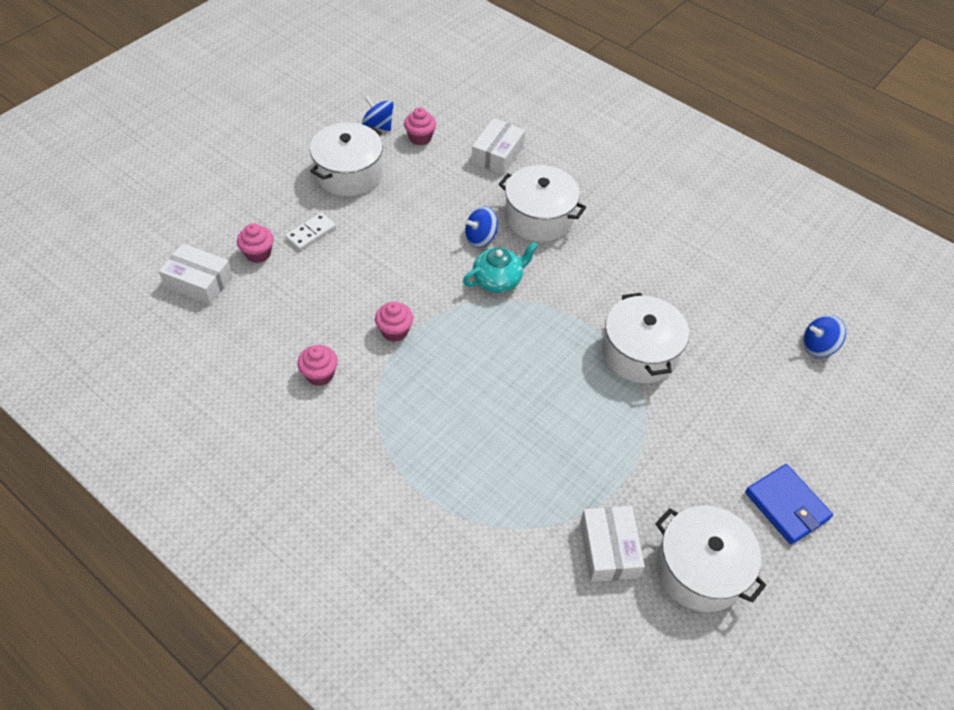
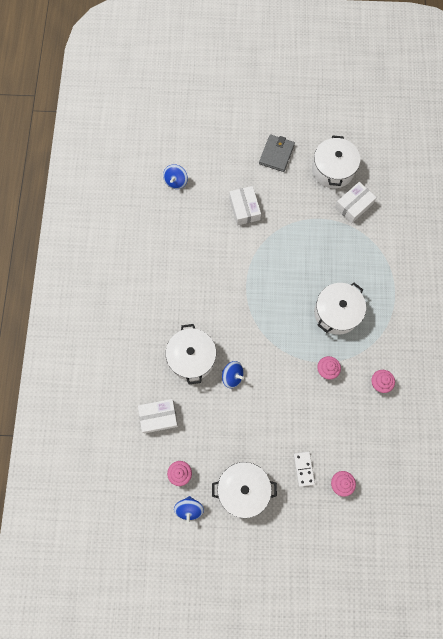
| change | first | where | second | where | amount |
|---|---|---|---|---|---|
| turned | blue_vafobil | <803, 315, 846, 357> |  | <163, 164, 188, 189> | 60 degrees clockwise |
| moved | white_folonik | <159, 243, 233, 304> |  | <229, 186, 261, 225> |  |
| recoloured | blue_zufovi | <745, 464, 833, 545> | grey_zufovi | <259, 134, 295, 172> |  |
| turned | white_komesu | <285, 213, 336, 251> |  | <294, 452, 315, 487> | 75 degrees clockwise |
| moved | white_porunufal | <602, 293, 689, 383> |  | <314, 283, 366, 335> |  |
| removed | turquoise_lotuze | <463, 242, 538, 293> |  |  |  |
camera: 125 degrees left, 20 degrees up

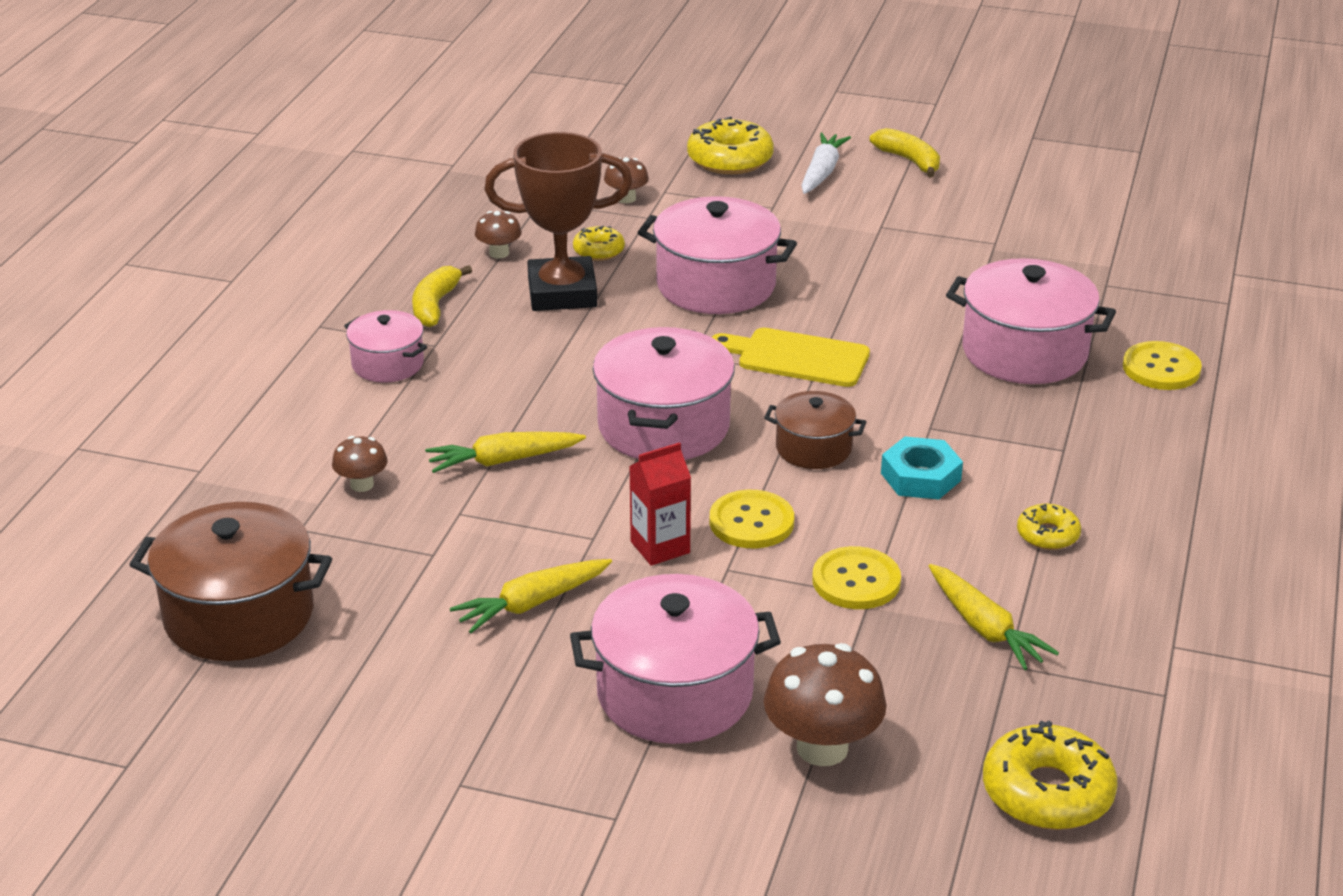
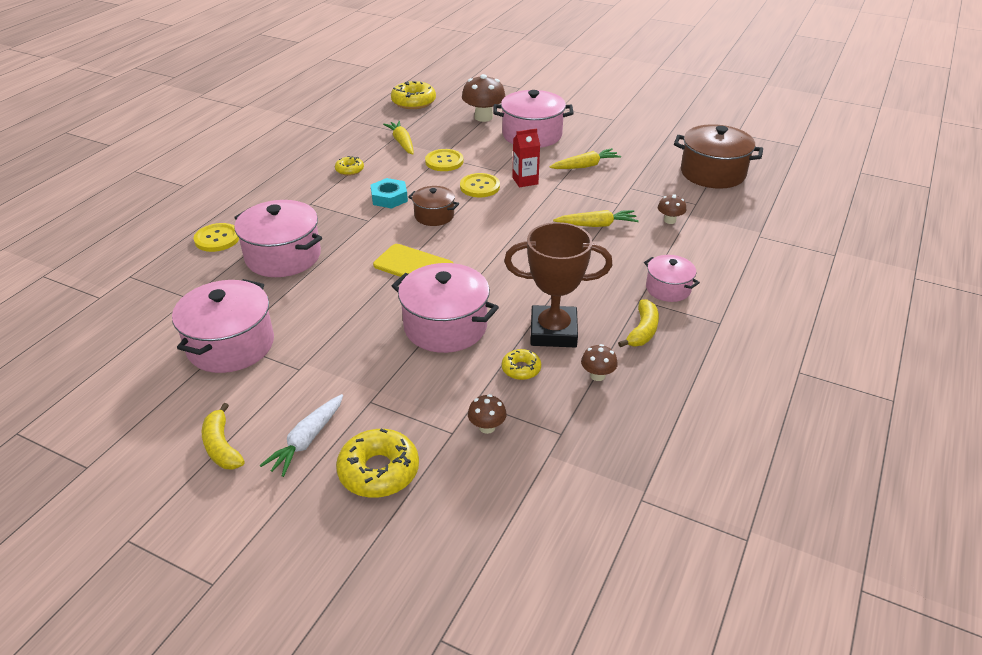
| change | first | where | second | where | amount |
|---|---|---|---|---|---|
| moved | pink_porunufal | <593, 327, 735, 460> |  | <172, 279, 274, 373> |  |
camera: 170 degrees left, 5 degrees up

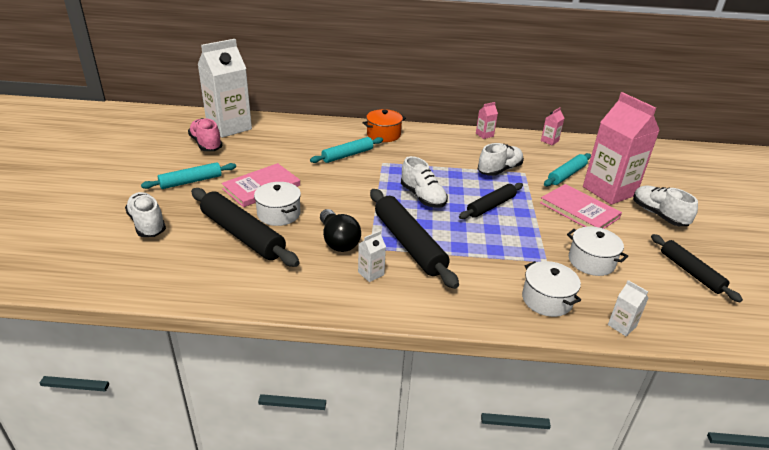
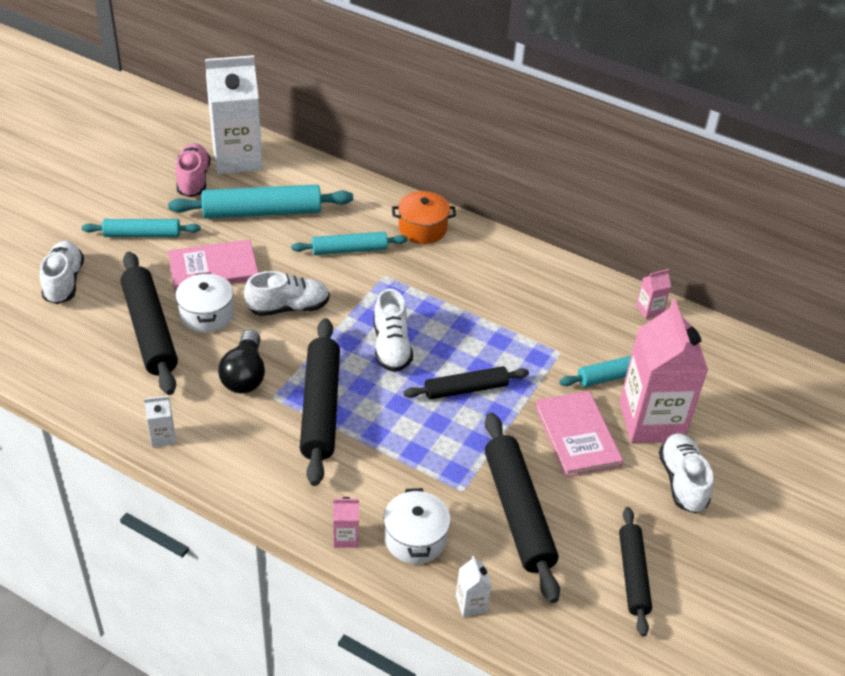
| change | first | where | second | where | amount |
|---|---|---|---|---|---|
| moved | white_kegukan | <358, 231, 386, 282> |  | <144, 396, 175, 447> |  |
| added |  |  | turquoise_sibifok | <168, 185, 353, 219> |  |
| moved | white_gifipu | <478, 143, 524, 176> |  | <244, 271, 330, 316> |  |
| moved | pink_kegukan | <476, 102, 498, 139> |  | <333, 497, 359, 548> |  |
| replaced | white_porunufal | <567, 226, 628, 276> | black_sibifok | <485, 413, 560, 603> |  |
camera: 25 degrees right, 10 degrees up

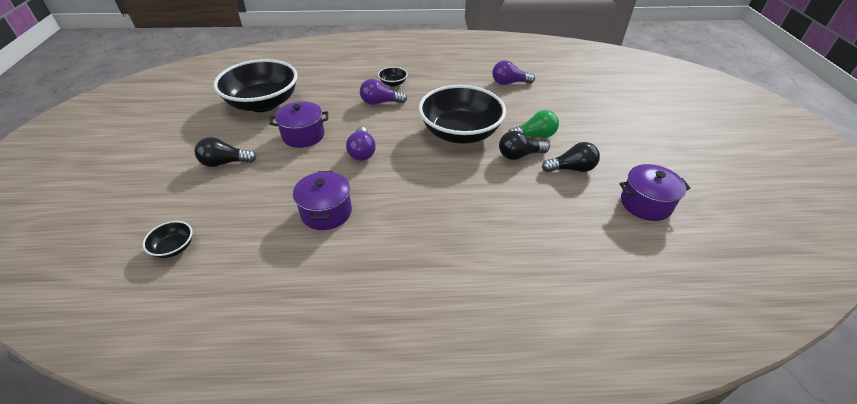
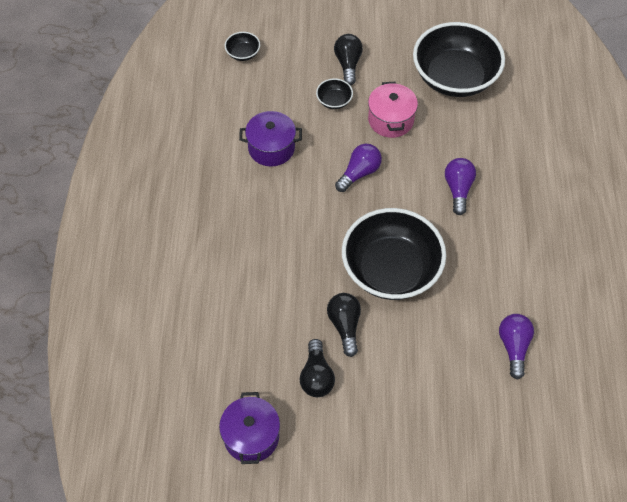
| change | first | where | second | where | amount |
|---|---|---|---|---|---|
| moved | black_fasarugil | <378, 67, 408, 87> |  | <316, 78, 353, 109> |  |
| turned | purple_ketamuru | <346, 127, 376, 161> |  | <335, 144, 382, 192> | 135 degrees clockwise |
| recoloured | purple_porunufal | <270, 101, 328, 148> | pink_porunufal | <368, 82, 418, 138> |  |
| removed | green_ketamuru | <508, 110, 559, 138> |  |  |  |
camera: 95 degrees right, 15 degrees up

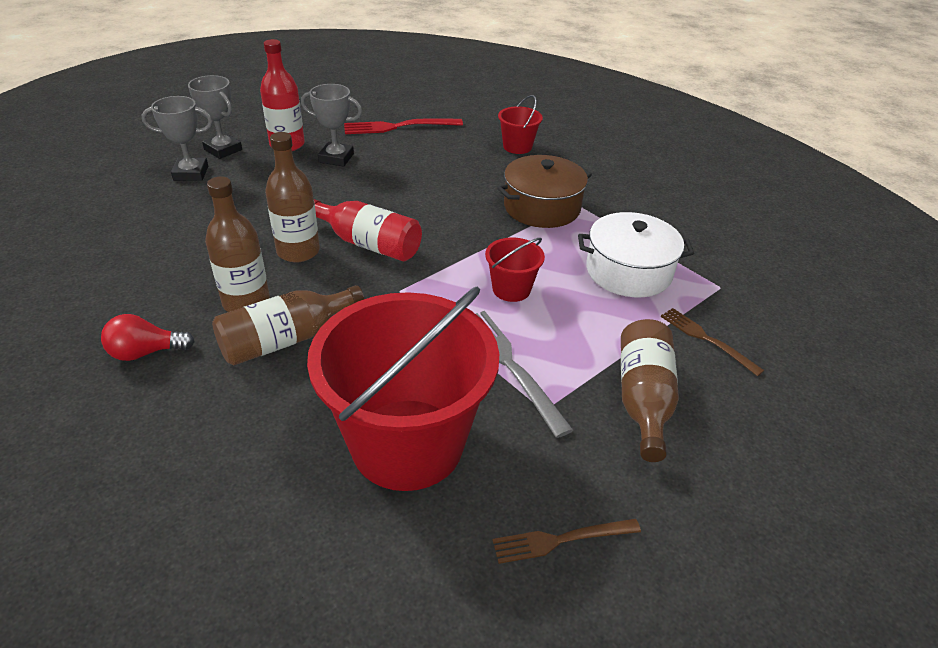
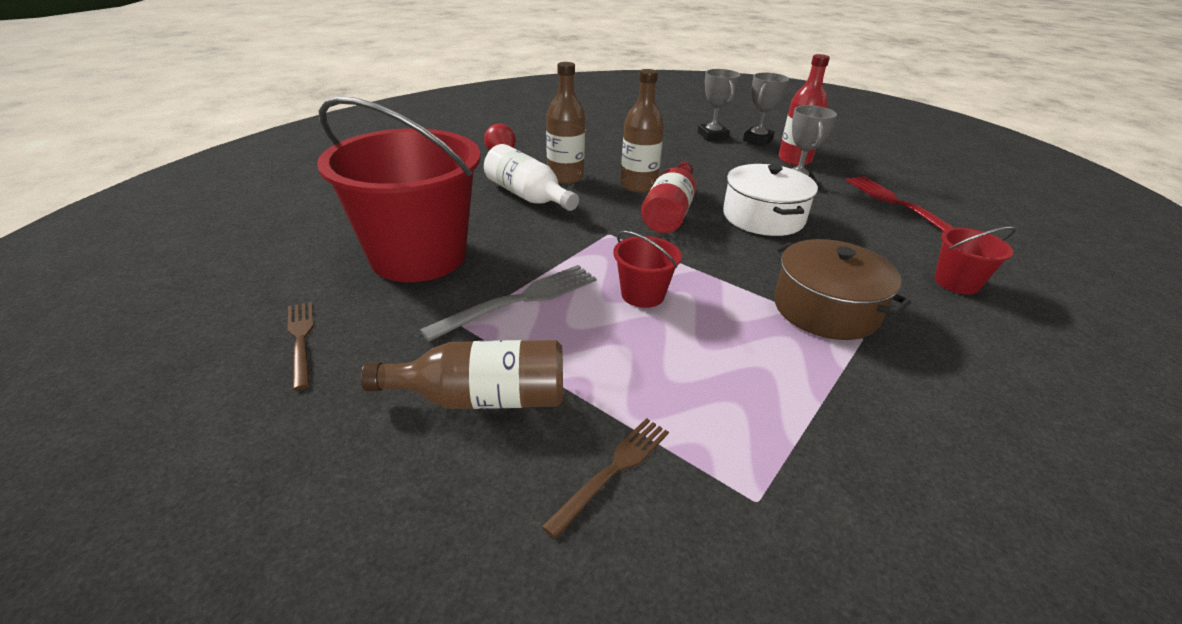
| change | first | where | second | where | amount |
|---|---|---|---|---|---|
| recoloured | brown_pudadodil | <212, 285, 364, 365> | white_pudadodil | <484, 144, 579, 211> |  |
| moved | white_porunufal | <578, 212, 694, 297> |  | <723, 164, 818, 236> |  |
camera: 80 degrees right, 5 degrees down

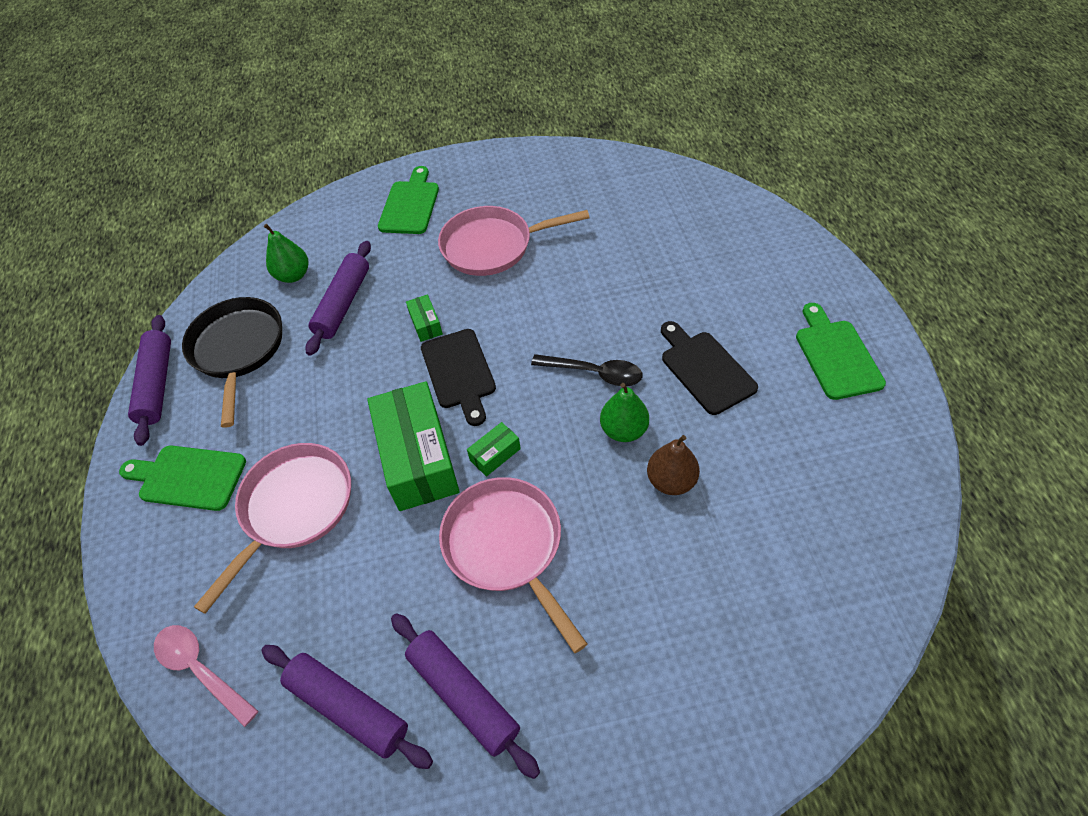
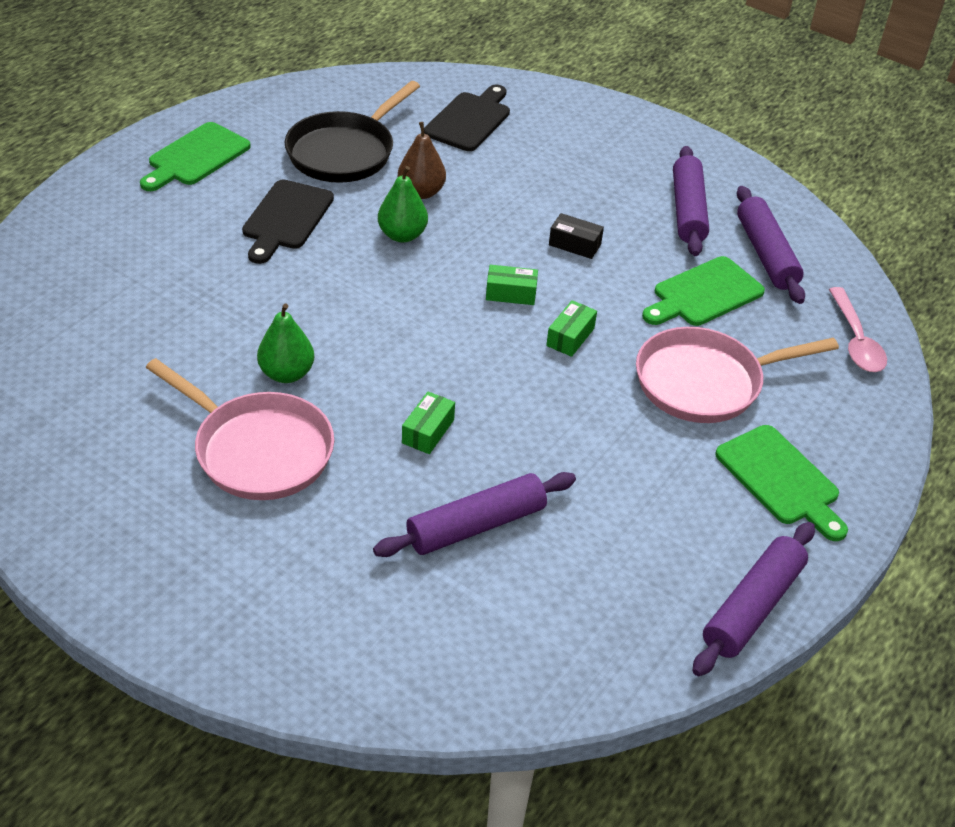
| change | first | where | second | where | amount |
|---|---|---|---|---|---|
| moved | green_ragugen | <264, 224, 308, 283> |  | <257, 303, 314, 383> |  |
| moved | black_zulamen | <182, 297, 282, 428> |  | <285, 81, 420, 183> |  |
| moved | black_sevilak | <421, 329, 496, 426> |  | <424, 85, 510, 151> |  |
| resized | green_folonik | <367, 381, 460, 511> |  | <546, 300, 597, 357> | x0.43 |
| replaced | pink_zulamen | <439, 477, 587, 653> | black_folonik | <549, 213, 604, 259> |  |
| moved | green_sevilak | <378, 166, 439, 234> |  | <642, 256, 765, 326> |  |
| removed | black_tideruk | <531, 354, 642, 386> |  |  |  |
camera: 140 degrees left, 10 degrees down

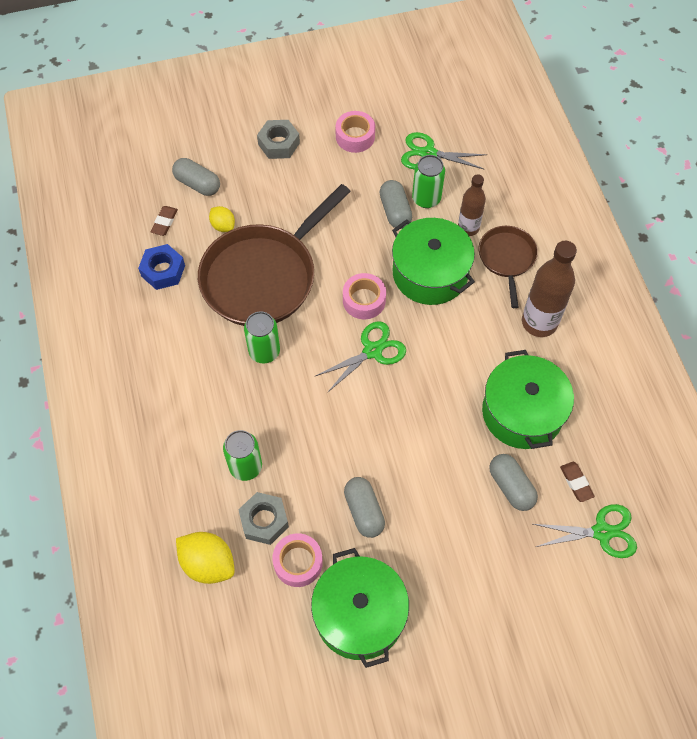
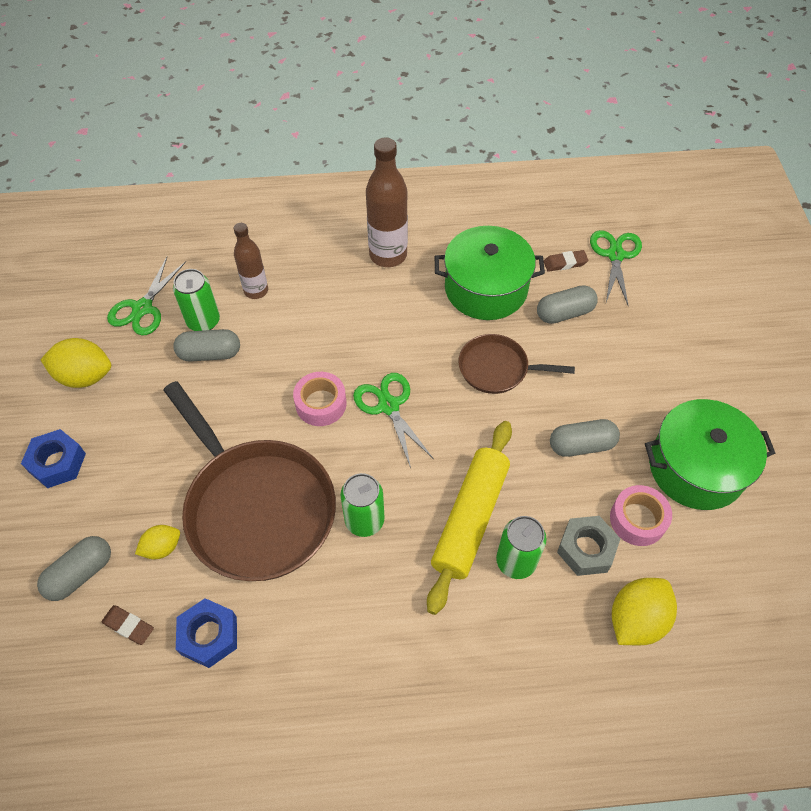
| change | first | where | second | where | amount |
|---|---|---|---|---|---|
| recoloured | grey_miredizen | <257, 120, 300, 159> | blue_miredizen | <21, 429, 86, 488> |  |
| replaced | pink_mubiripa | <336, 111, 375, 153> | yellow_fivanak | <41, 338, 111, 388> |  |
| added |  |  | yellow_sibifok | <427, 421, 512, 615> |  |
| moved | brown_zulamen | <479, 226, 538, 308> |  | <458, 334, 575, 394> |  |
| removed | green_porunufal | <392, 218, 475, 305> |  |  |  |
camera: 80 degrees left, 5 degrees down

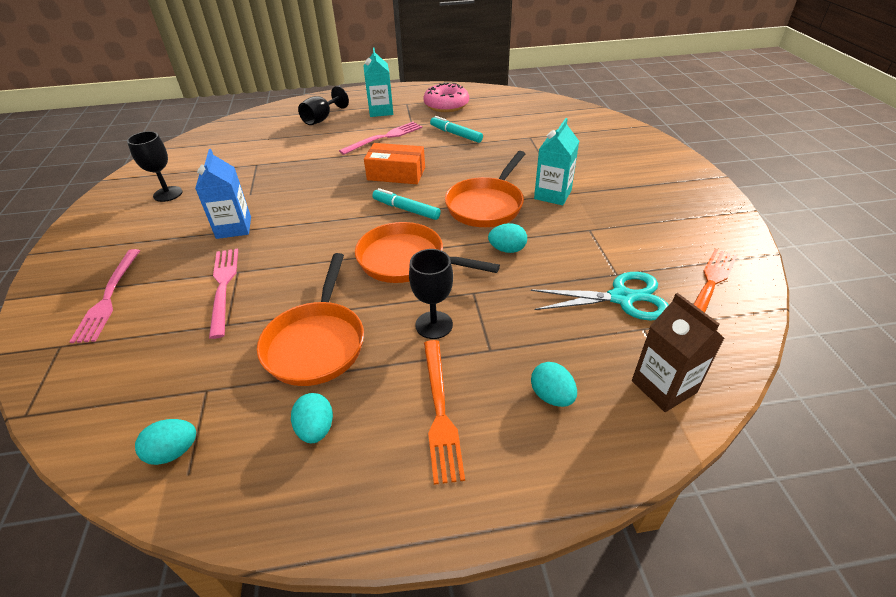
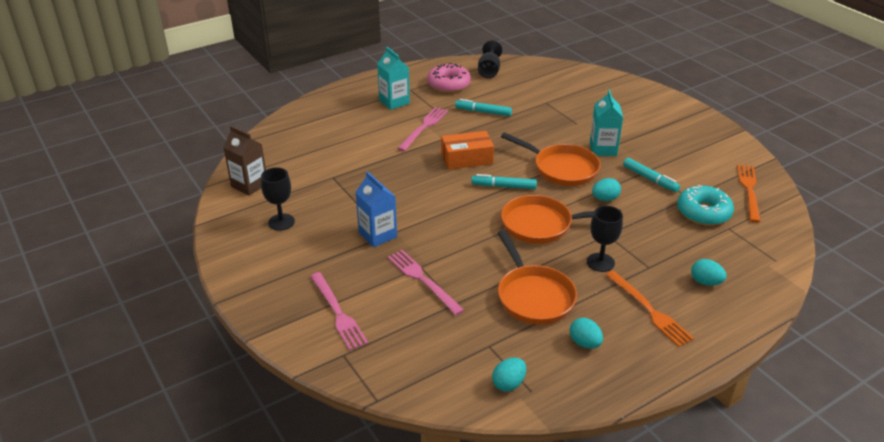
| change | first | where | second | where | amount |
|---|---|---|---|---|---|
| moved | brown_kegukan | <632, 293, 725, 412> |  | <223, 126, 266, 196> |  |
| moved | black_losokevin | <298, 86, 349, 125> |  | <478, 40, 502, 78> |  |
| turned | orange_zulamen | <445, 151, 525, 227> |  | <501, 132, 601, 186> | 60 degrees counterclockwise |
| added |  |  | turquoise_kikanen | <623, 158, 680, 192> |  |
| replaced | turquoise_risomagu | <531, 272, 669, 321> | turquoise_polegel | <677, 185, 734, 226> |  |
camera: 25 degrees left, 5 degrees down

